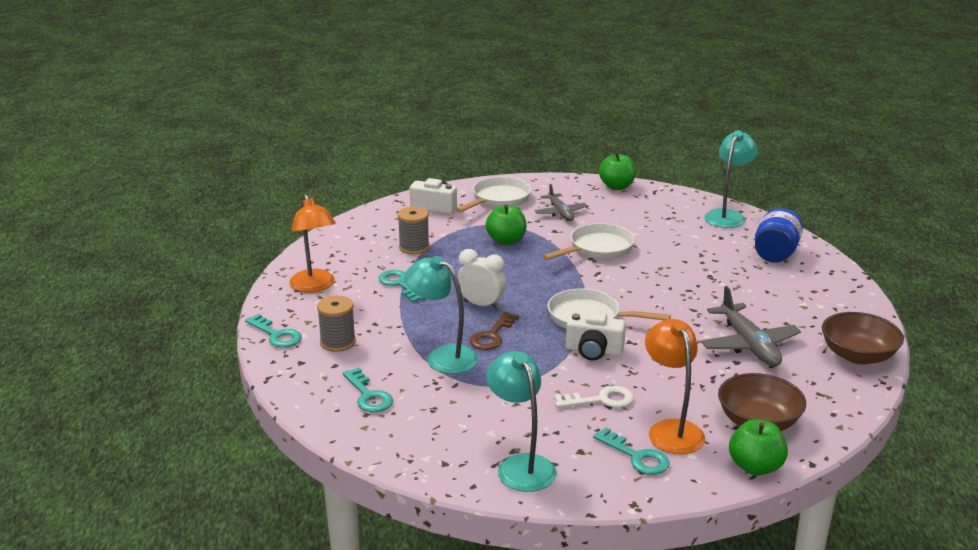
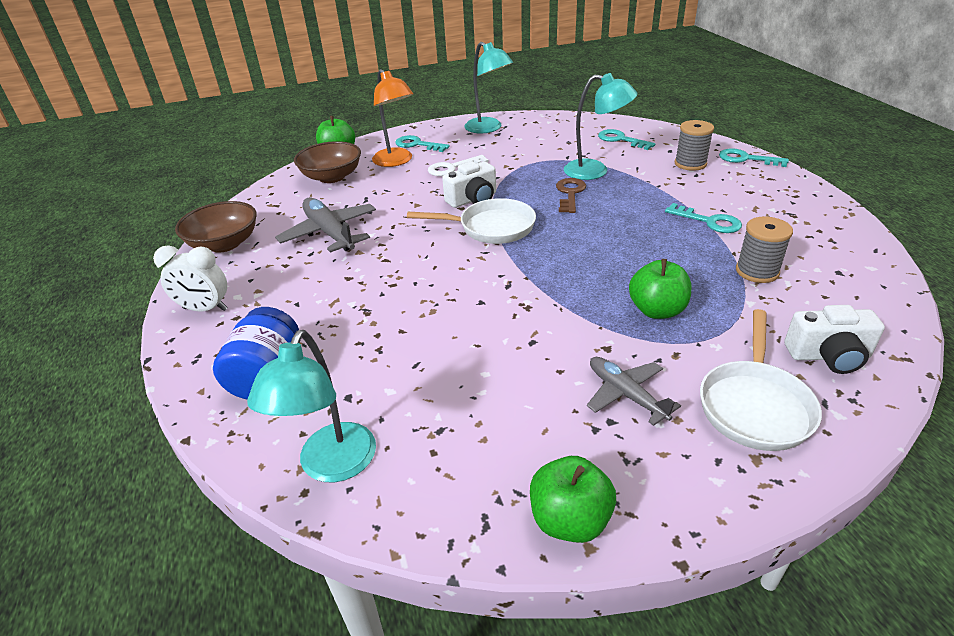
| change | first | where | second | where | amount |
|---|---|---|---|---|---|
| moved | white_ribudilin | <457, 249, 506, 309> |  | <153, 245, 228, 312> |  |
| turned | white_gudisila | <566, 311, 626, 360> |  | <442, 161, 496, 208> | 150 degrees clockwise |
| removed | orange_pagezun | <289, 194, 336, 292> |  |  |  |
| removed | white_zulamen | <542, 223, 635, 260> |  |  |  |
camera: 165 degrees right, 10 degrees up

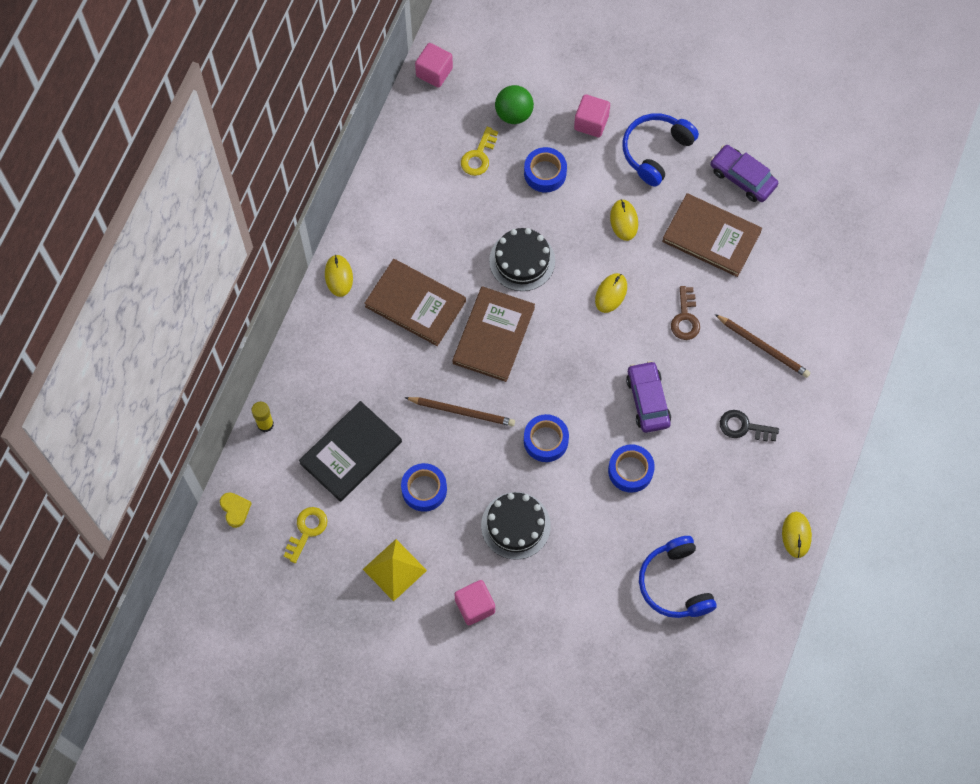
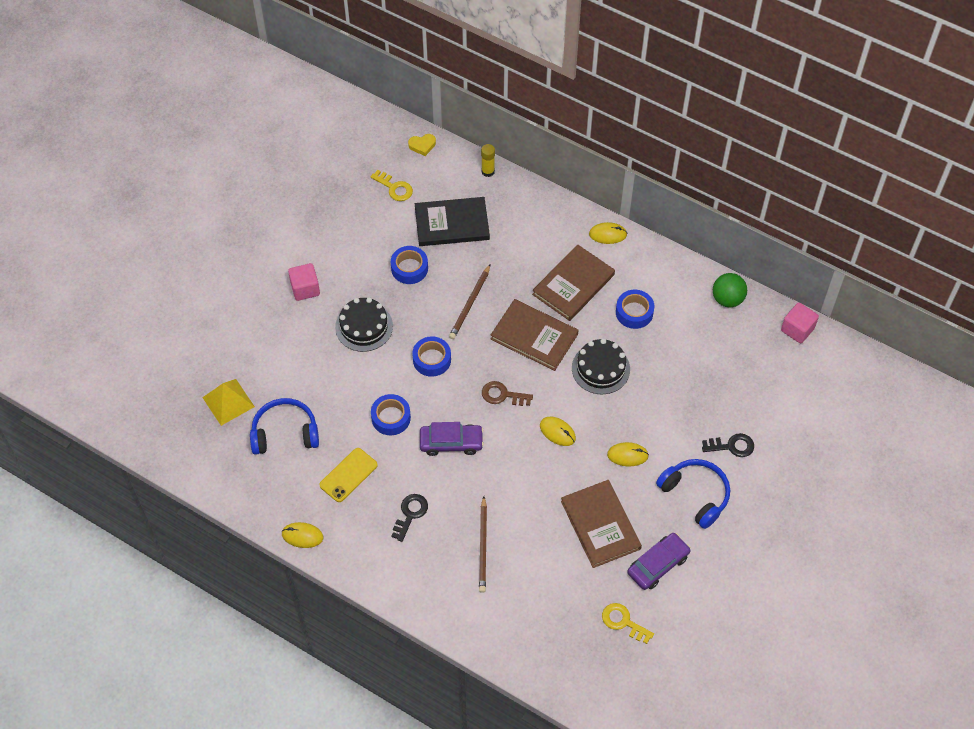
| change | first | where | second | where | amount |
|---|---|---|---|---|---|
| moved | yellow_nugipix | <363, 539, 427, 602> |  | <202, 379, 255, 426> |  |
| added |  |  | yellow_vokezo | <319, 448, 378, 502> |  |
| turned | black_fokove | <299, 401, 402, 502> |  | <415, 197, 490, 246> | 60 degrees counterclockwise |
| turned | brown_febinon | <715, 314, 810, 378> |  | <479, 497, 487, 593> | 45 degrees counterclockwise |
| moved | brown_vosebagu | <671, 286, 700, 340> |  | <482, 381, 533, 406> |  |
| turned | brown_fokove | <662, 193, 762, 277> |  | <561, 480, 642, 568> | 60 degrees counterclockwise |
| moved | yellow_vosebagu | <461, 127, 498, 176> |  | <602, 603, 654, 644> |  |
| moved | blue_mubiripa | <524, 147, 567, 192> |  | <616, 290, 654, 329> |  |
| replaced | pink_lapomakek | <574, 94, 610, 137> | black_vosebagu | <702, 433, 754, 457> |  |
| moved | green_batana | <495, 85, 534, 124> |  | <713, 273, 747, 307> |  |
camera: 100 degrees right, 10 degrees down

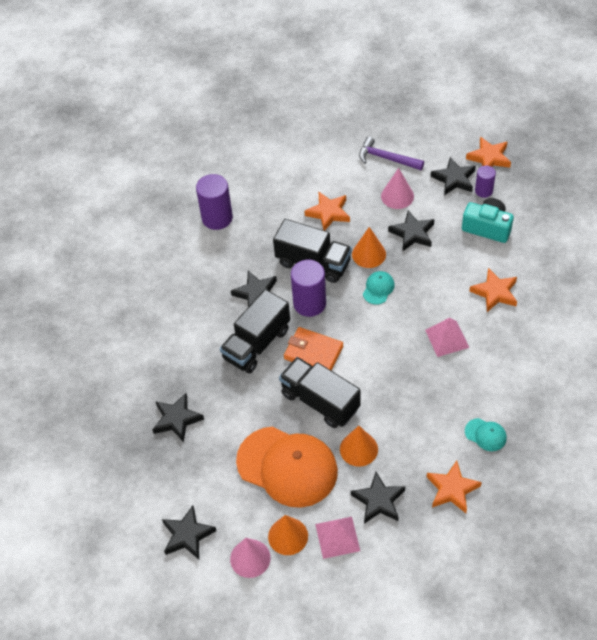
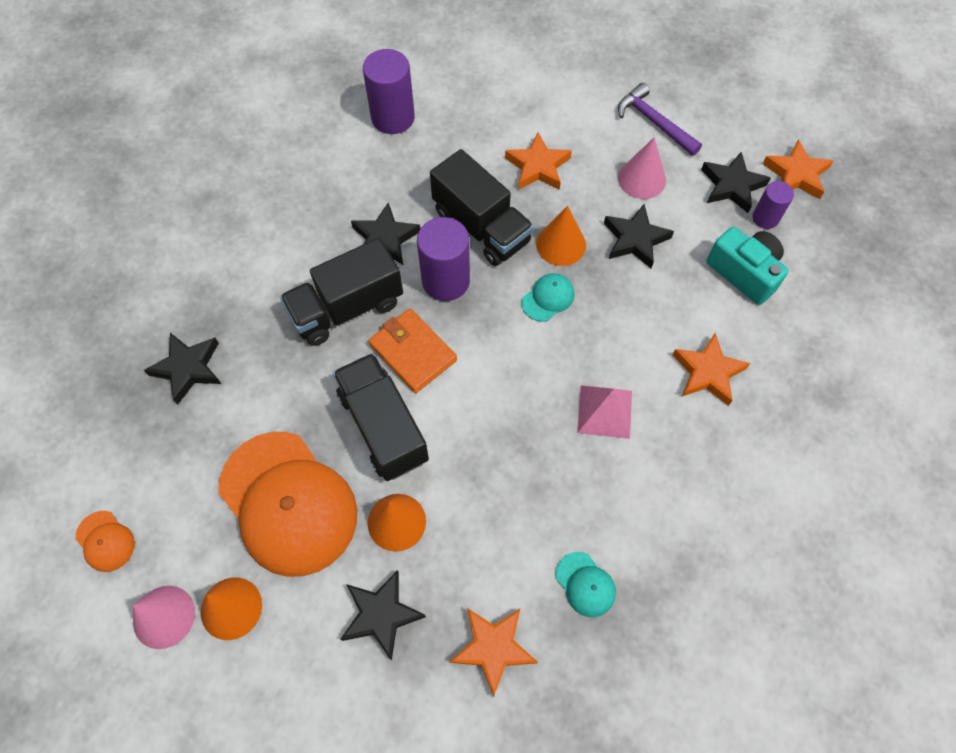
| change | first | where | second | where | amount |
|---|---|---|---|---|---|
| replaced | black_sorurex | <162, 505, 216, 559> | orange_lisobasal | <75, 511, 135, 572> |  |
| removed | pink_nugipix | <315, 517, 360, 559> |  |  |  |
camera: 20 degrees right, 10 degrees up

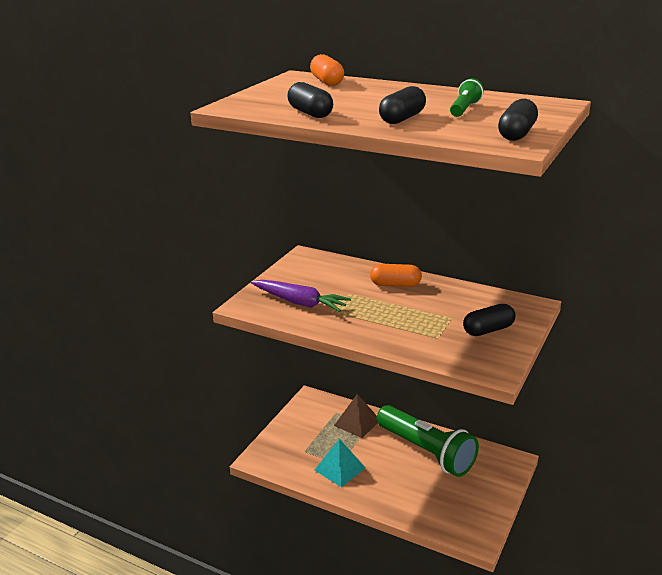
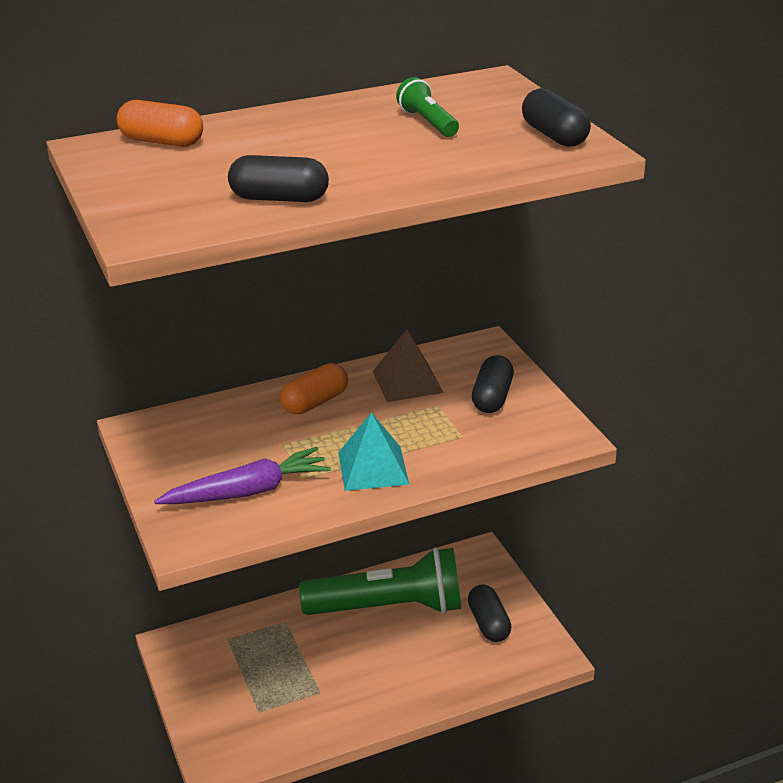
| change | first | where | second | where | amount |
|---|---|---|---|---|---|
| moved | turquoise_nugipix | <315, 439, 366, 487> |  | <338, 413, 409, 491> |  |
| moved | brown_nugipix | <334, 394, 378, 438> |  | <373, 330, 444, 402> |  |
| moved | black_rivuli | <379, 86, 426, 124> |  | <468, 584, 512, 642> |  |
camera: 50 degrees left, 5 degrees up

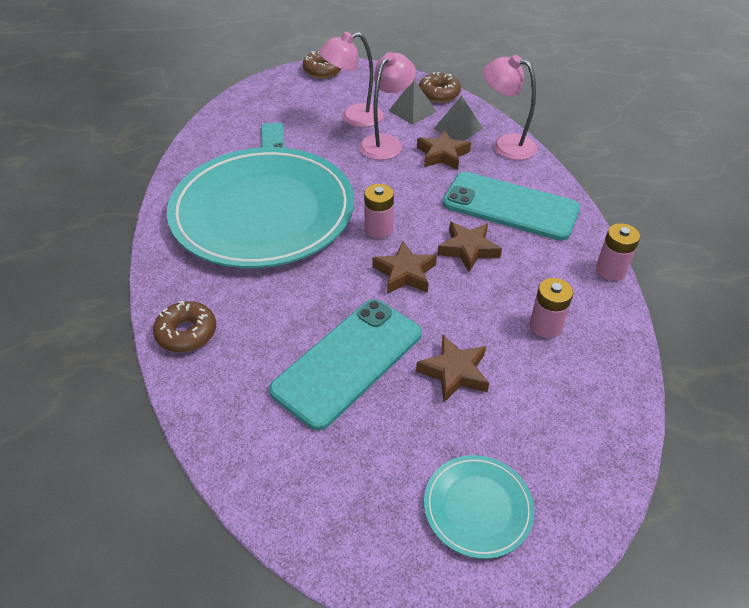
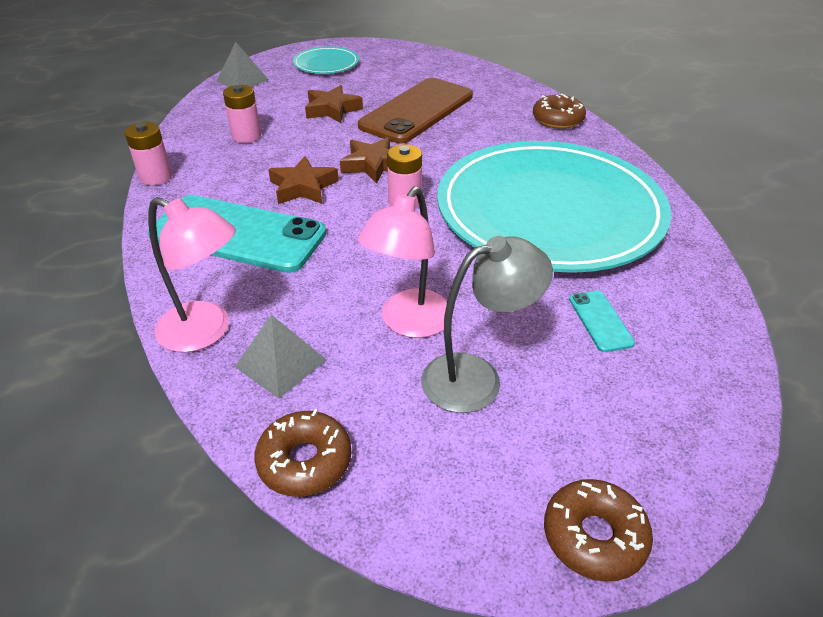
| change | first | where | second | where | amount |
|---|---|---|---|---|---|
| moved | grey_nugipix | <389, 79, 437, 125> |  | <217, 42, 269, 87> |  |
| recoloured | turquoise_vokezo | <269, 299, 422, 431> | brown_vokezo | <358, 78, 473, 144> |  |
| recoloured | pink_pagezun | <319, 32, 383, 127> | grey_pagezun | <421, 236, 553, 413> |  |
| removed | brown_sorurex | <417, 130, 471, 170> |  |  |  |
camera: 175 degrees right, 5 degrees down

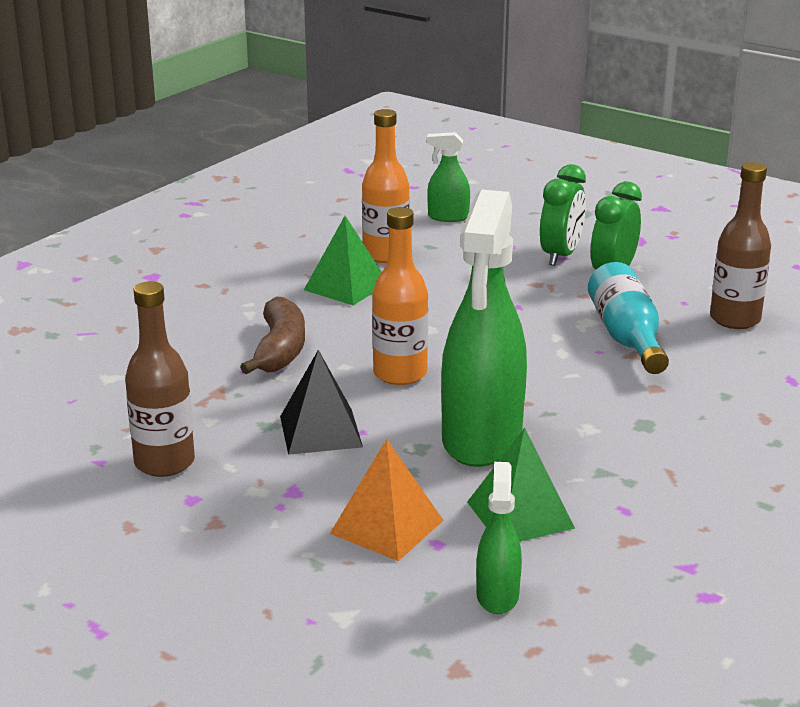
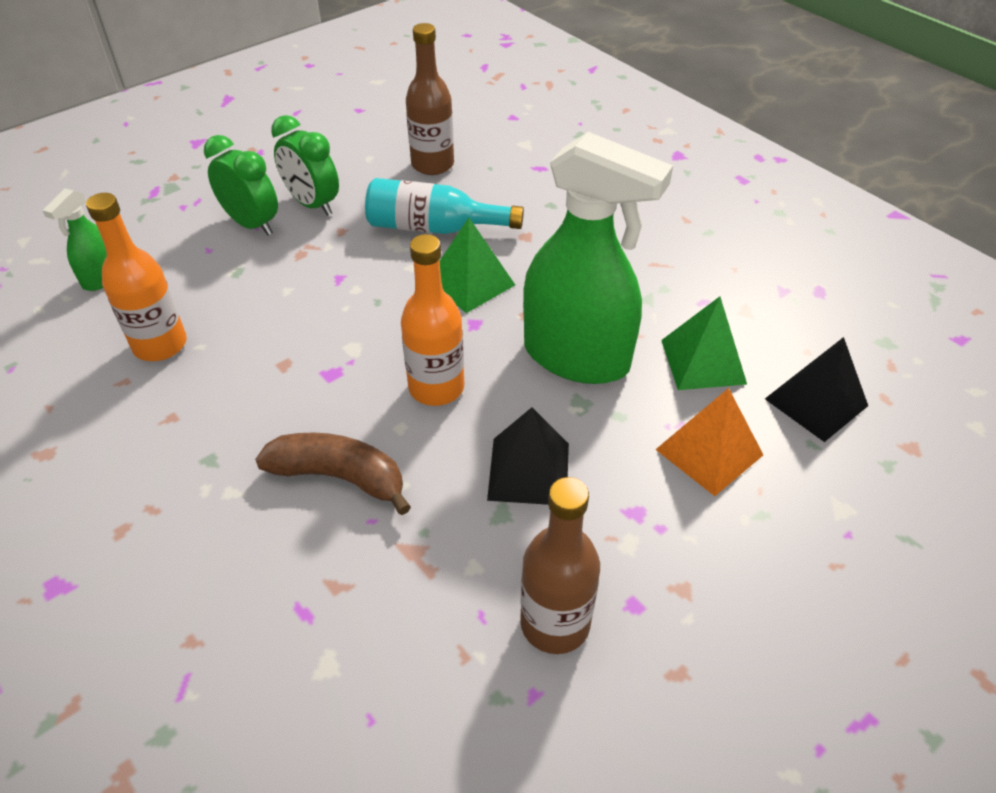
| change | first | where | second | where | amount |
|---|---|---|---|---|---|
| moved | green_nugipix | <304, 216, 381, 305> |  | <440, 218, 515, 313> |  |
| replaced | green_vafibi | <476, 462, 522, 614> | black_nugipix | <765, 337, 868, 442> |  |
camera: 75 degrees left, 20 degrees up

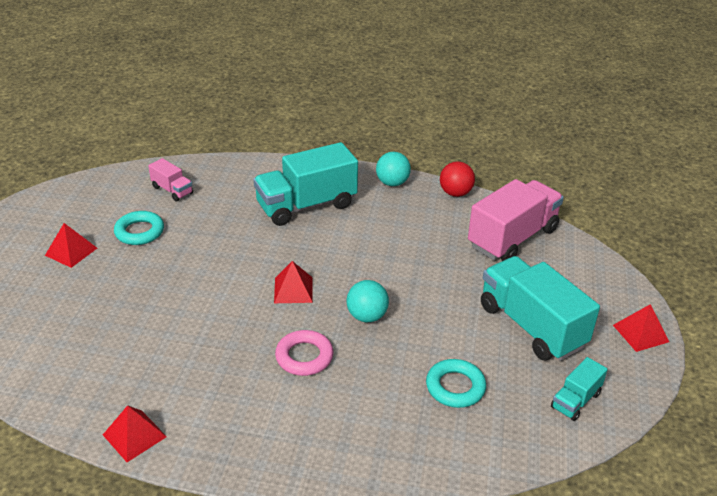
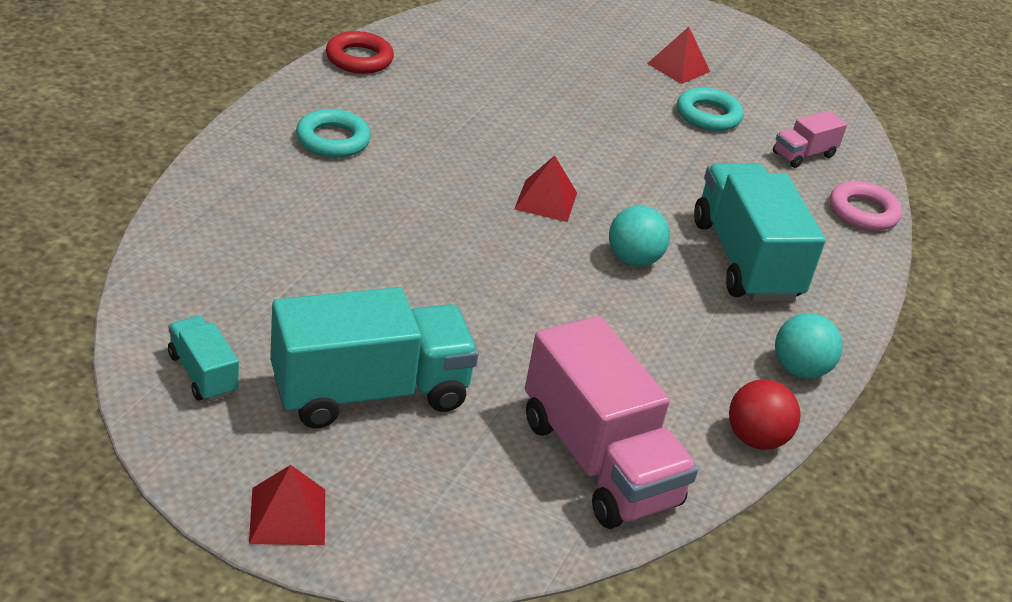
| change | first | where | second | where | amount |
|---|---|---|---|---|---|
| moved | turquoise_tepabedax | <426, 359, 486, 408> |  | <296, 109, 371, 158> |  |
| replaced | red_nugipix | <103, 405, 167, 462> | red_tepabedax | <326, 31, 394, 74> |  |
| moved | turquoise_batana | <347, 280, 389, 322> |  | <609, 205, 670, 266> |  |
| moved | pink_tepabedax | <275, 330, 333, 376> |  | <830, 181, 902, 231> |  |
camera: 100 degrees right, 0 degrees up

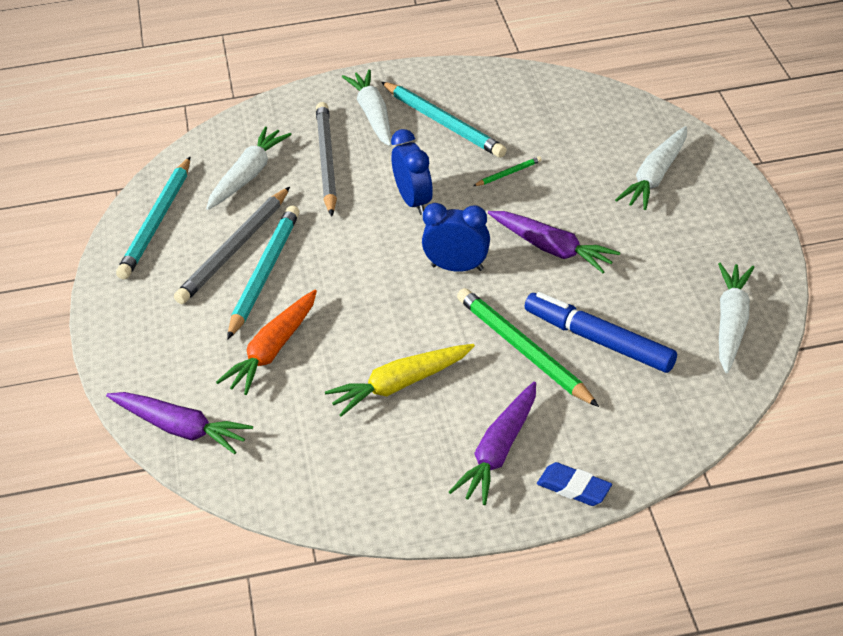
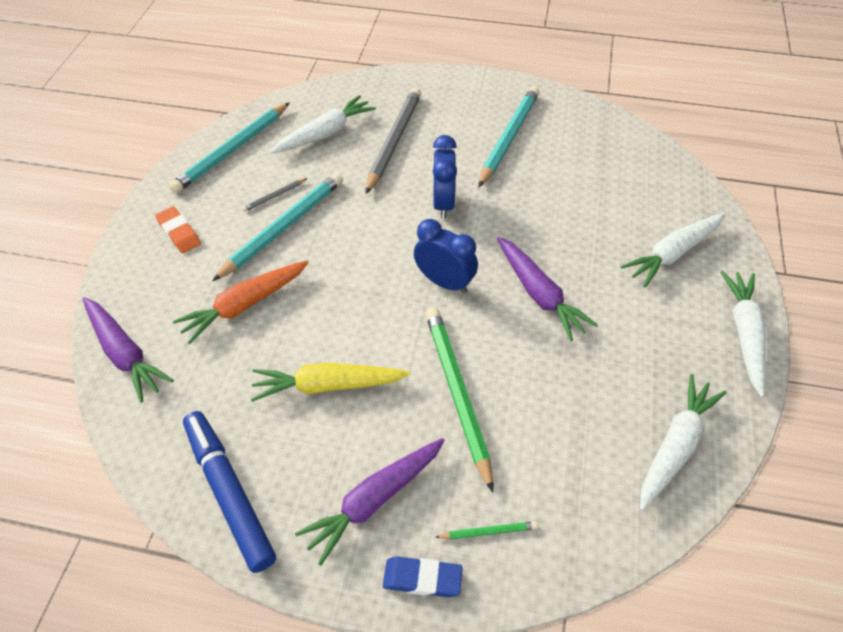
| change | first | where | second | where | amount |
|---|---|---|---|---|---|
| added |  |  | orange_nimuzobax | <155, 206, 201, 253> |  |
| moved | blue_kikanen | <524, 292, 677, 373> |  | <183, 411, 276, 573> |  |
| resized | grey_febinon | <174, 187, 290, 304> |  | <242, 178, 307, 212> | x0.43 |
| turned | blue_nimuzobax | <537, 462, 612, 506> |  | <383, 556, 463, 597> | 45 degrees counterclockwise |
| moved | green_febinon | <473, 156, 542, 186> |  | <435, 521, 538, 539> |  |
| turned | turquoise_febinon | <381, 82, 507, 158> |  | <478, 86, 539, 187> | 135 degrees counterclockwise |
| moved | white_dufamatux | <342, 69, 391, 146> |  | <721, 271, 766, 397> |  |
camera: 20 degrees right, 10 degrees up

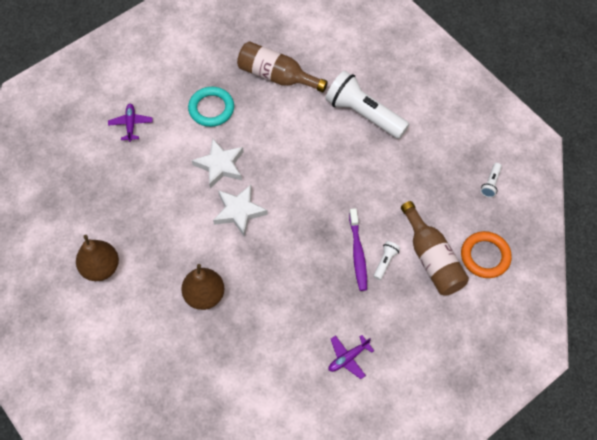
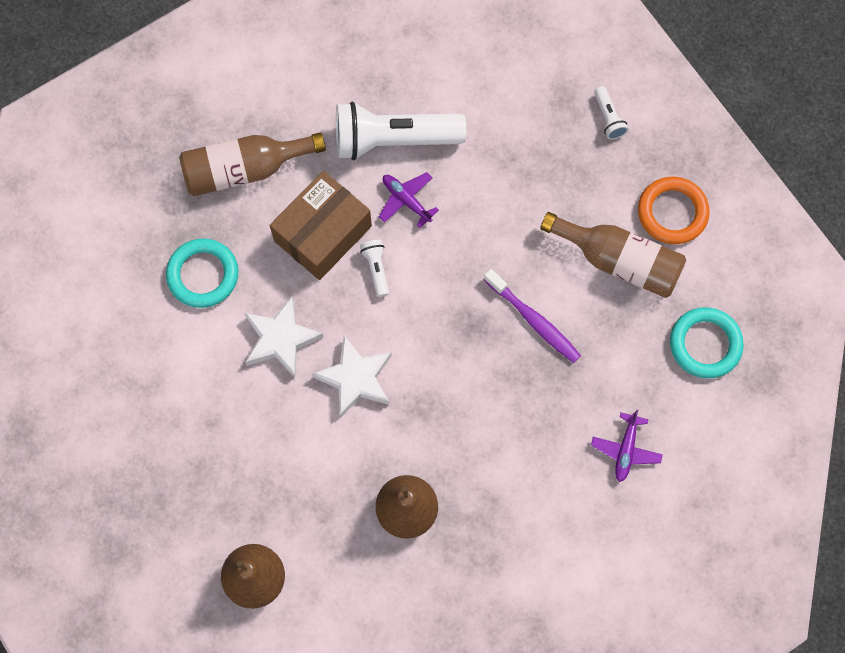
| change | first | where | second | where | amount |
|---|---|---|---|---|---|
| added |  |  | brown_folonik | <270, 171, 372, 280> |  |
| moved | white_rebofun | <373, 241, 400, 280> |  | <360, 240, 389, 297> |  |
| moved | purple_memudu | <108, 104, 153, 142> |  | <379, 172, 439, 228> |  |
| added |  |  | turquoise_tepabedax | <670, 307, 744, 378> |  |
camera: 40 degrees left, 10 degrees up

